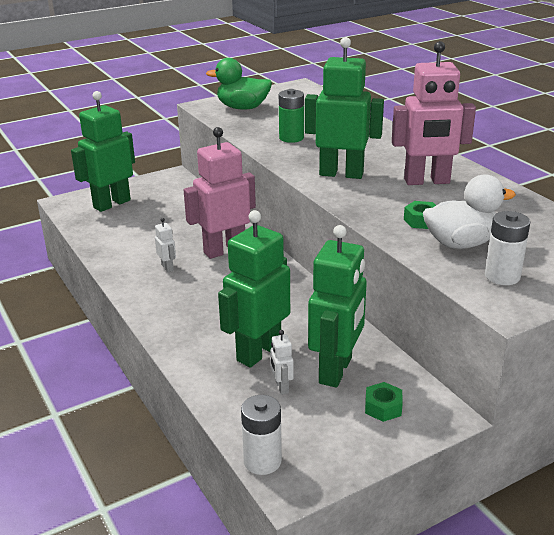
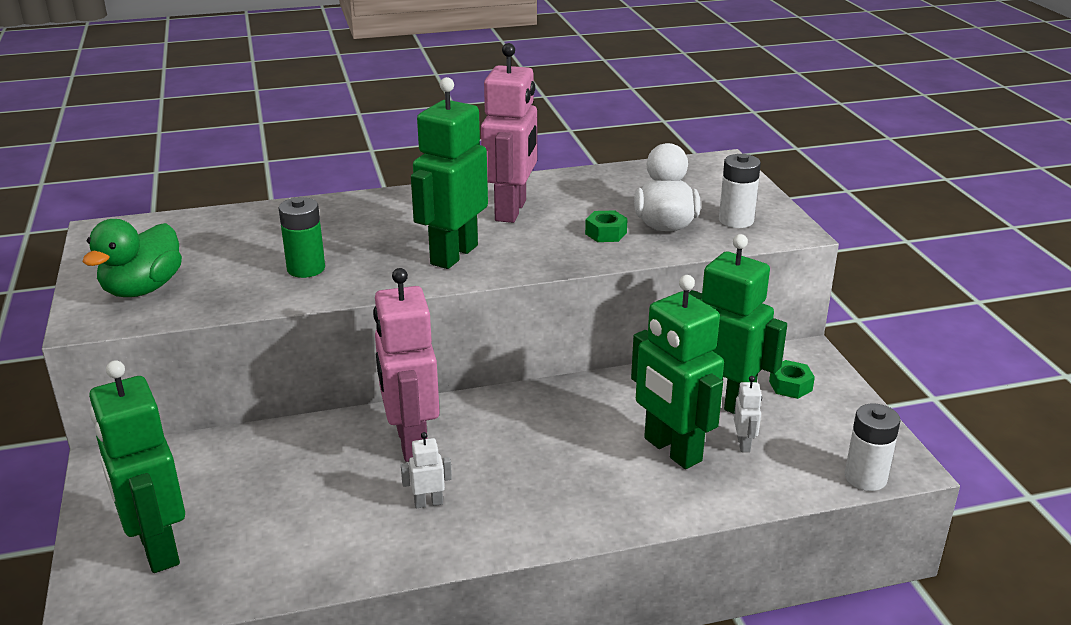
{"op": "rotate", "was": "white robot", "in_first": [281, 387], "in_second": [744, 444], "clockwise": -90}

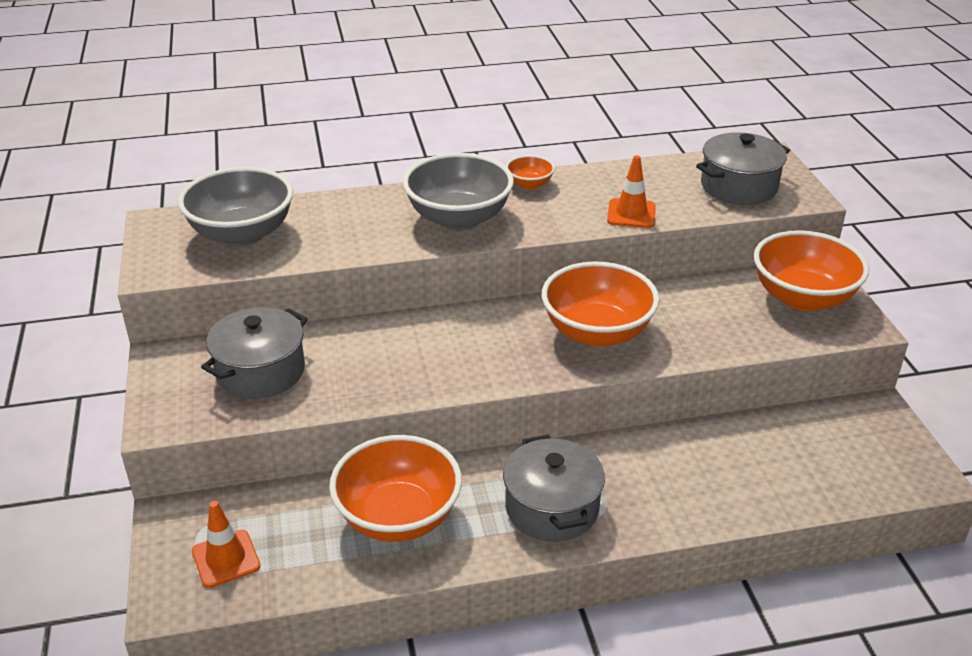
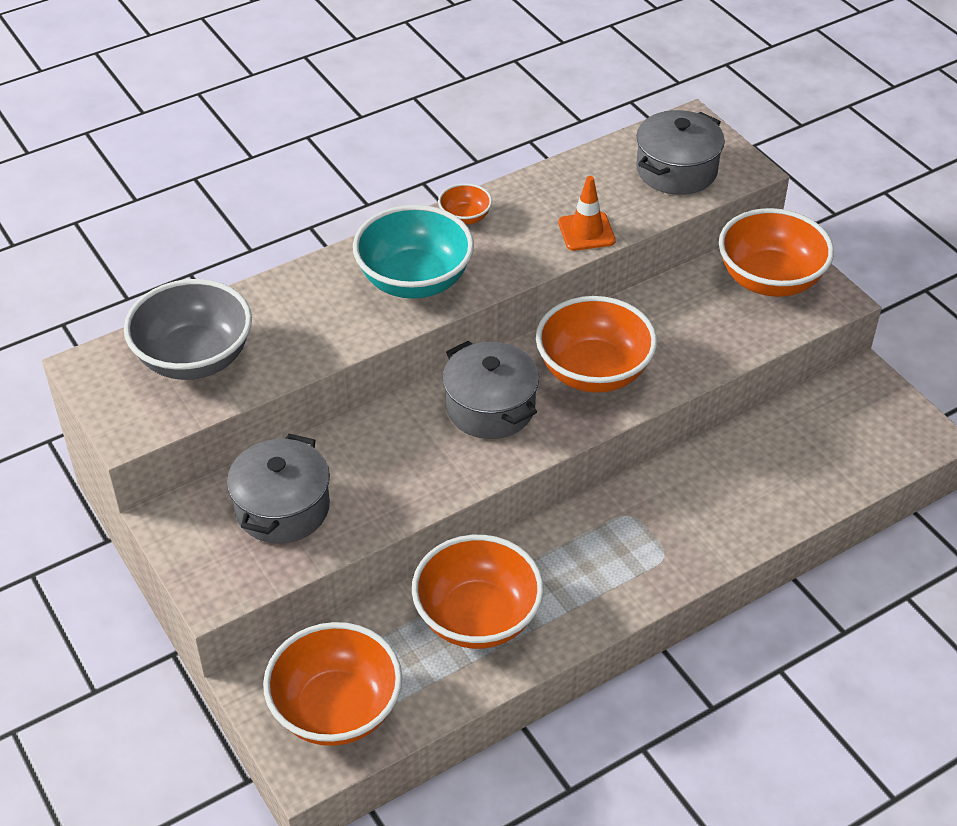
{"op": "replace", "was": "orange traffic cone", "now": "orange bowl", "in_first": [226, 559], "in_second": [336, 709]}
{"op": "recolor", "was": "grey bowl", "now": "turquoise bowl", "in_first": [458, 218], "in_second": [414, 280]}
{"op": "move", "was": "grey pot", "in_first": [552, 508], "in_second": [490, 407]}

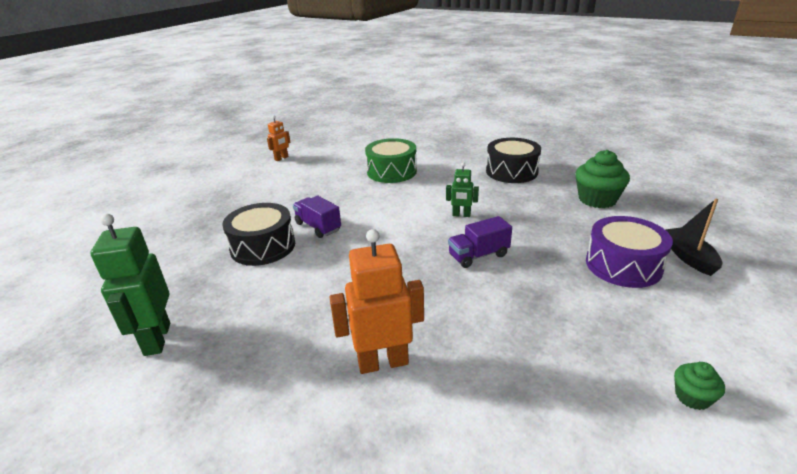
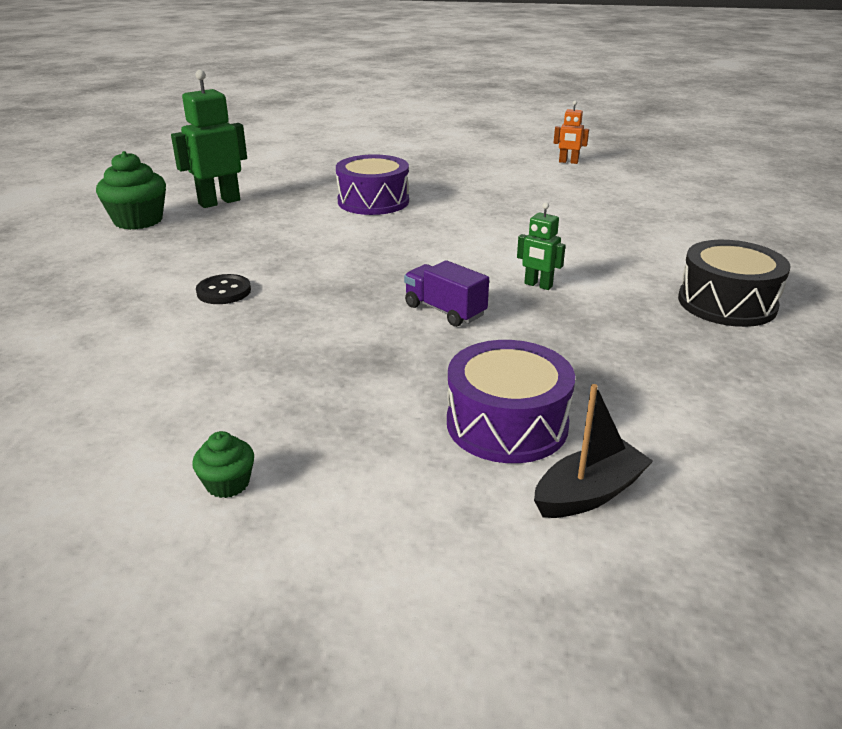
{"op": "move", "was": "green cupcake", "in_first": [597, 199], "in_second": [138, 220]}
{"op": "replace", "was": "orange robot", "now": "black button", "in_first": [383, 362], "in_second": [224, 291]}
{"op": "recolor", "was": "black drum", "now": "purple drum", "in_first": [263, 246], "in_second": [373, 201]}
{"op": "rotate", "was": "green robot", "in_first": [461, 215], "in_second": [538, 285], "clockwise": -45}
{"op": "delete", "was": "purple truck", "in_first": [318, 227]}
{"op": "delete", "was": "green drum", "in_first": [392, 171]}

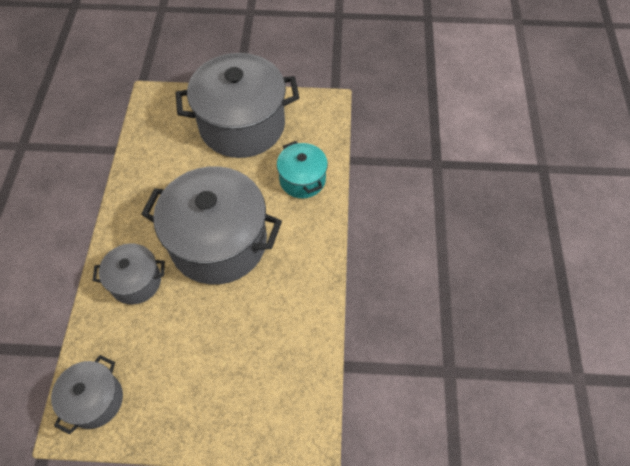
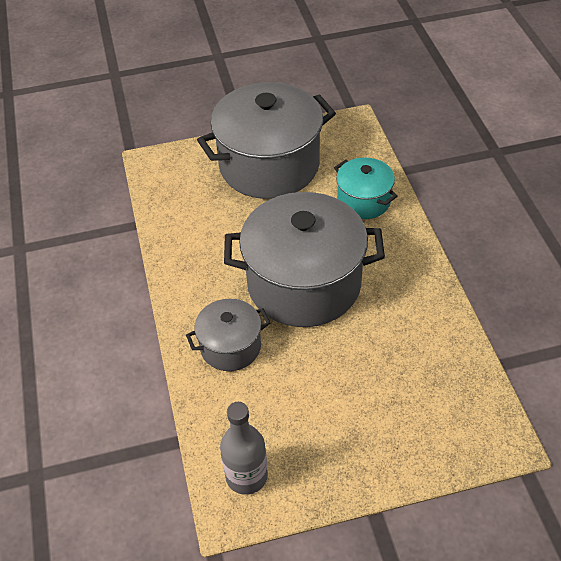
{"op": "replace", "was": "grey pot", "now": "grey bottle", "in_first": [95, 400], "in_second": [246, 476]}

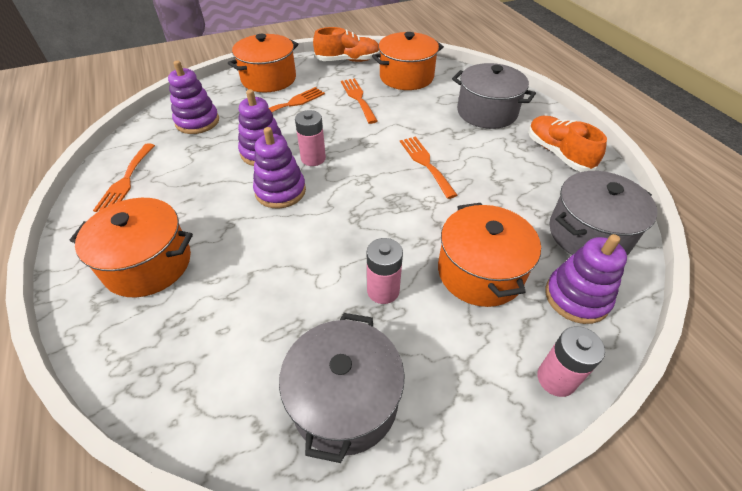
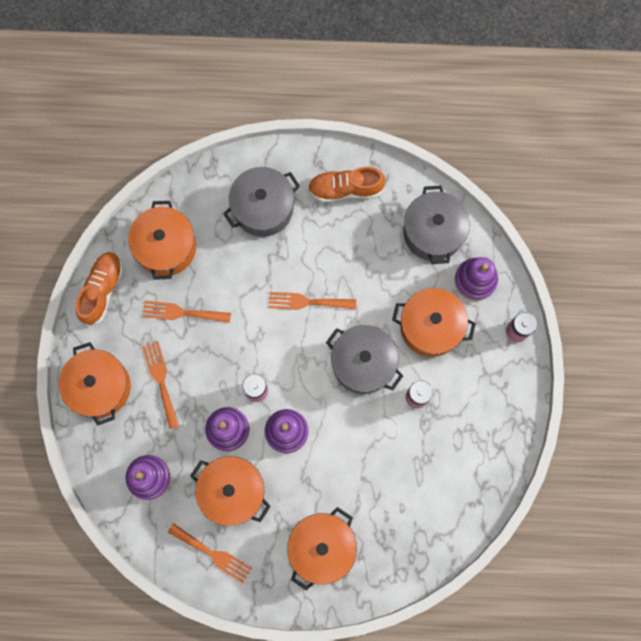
{"op": "insert", "now": "orange pot", "in_second": [233, 491]}
{"op": "move", "was": "grey pot", "in_first": [344, 400], "in_second": [363, 363]}

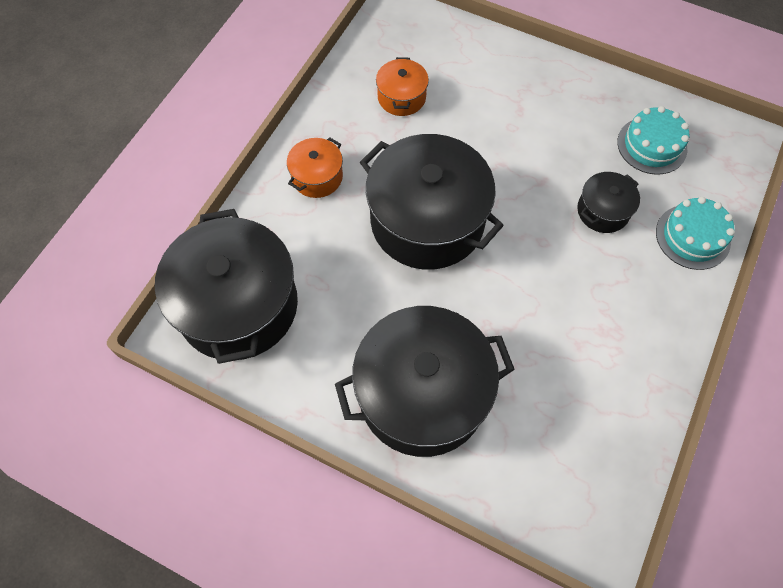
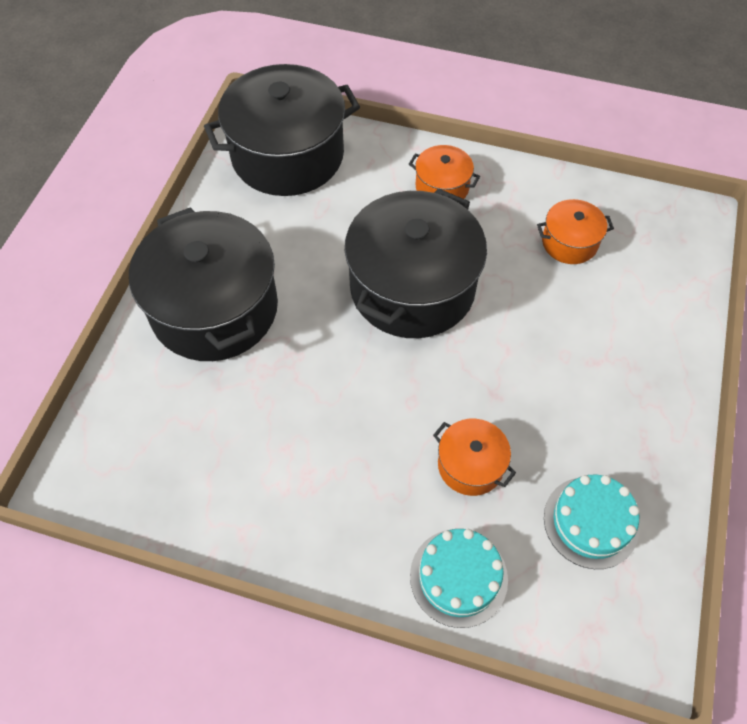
{"op": "recolor", "was": "black pot", "now": "orange pot", "in_first": [603, 211], "in_second": [470, 465]}

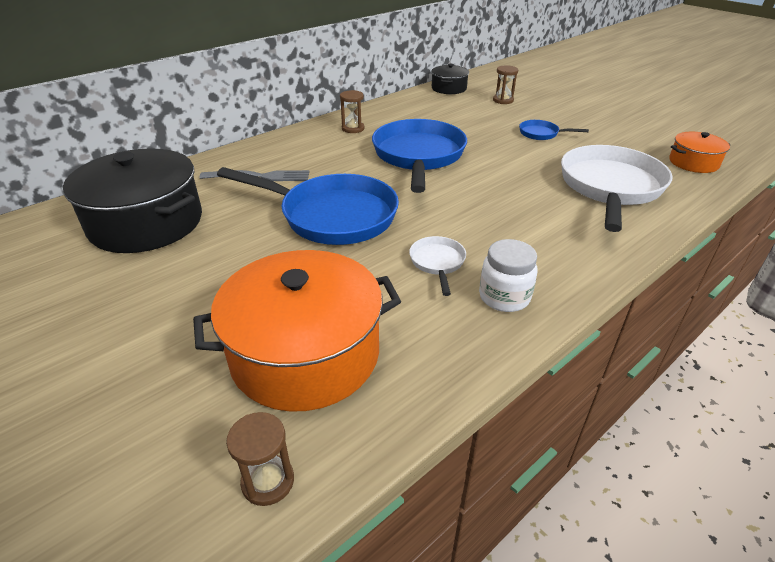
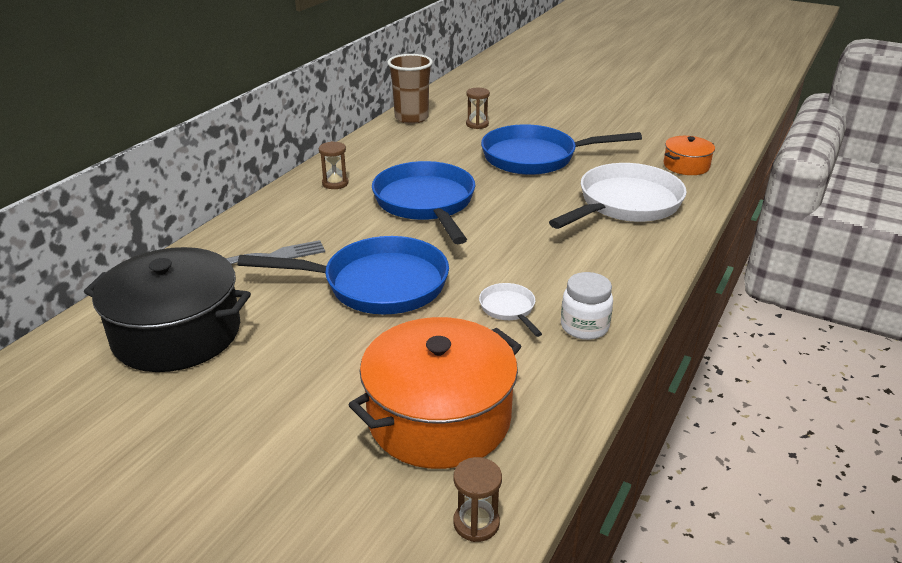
{"op": "replace", "was": "black pot", "now": "brown cup", "in_first": [449, 88], "in_second": [411, 118]}
{"op": "resize", "was": "blue pan", "in_first": [541, 134], "in_second": [535, 157], "ratio": 2.26}
{"op": "rotate", "was": "white pan", "in_first": [610, 187], "in_second": [625, 204], "clockwise": 45}

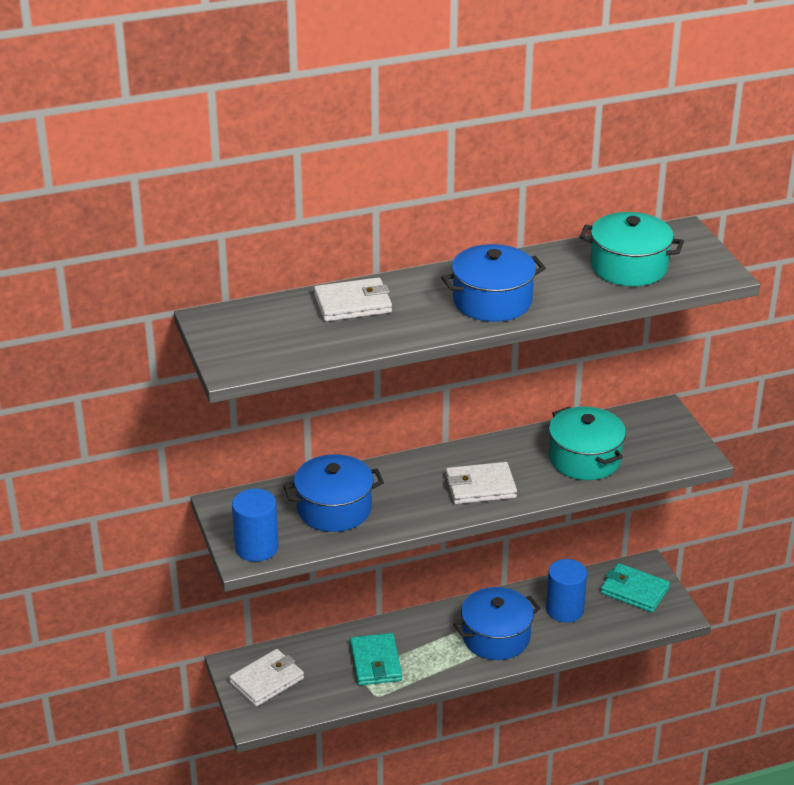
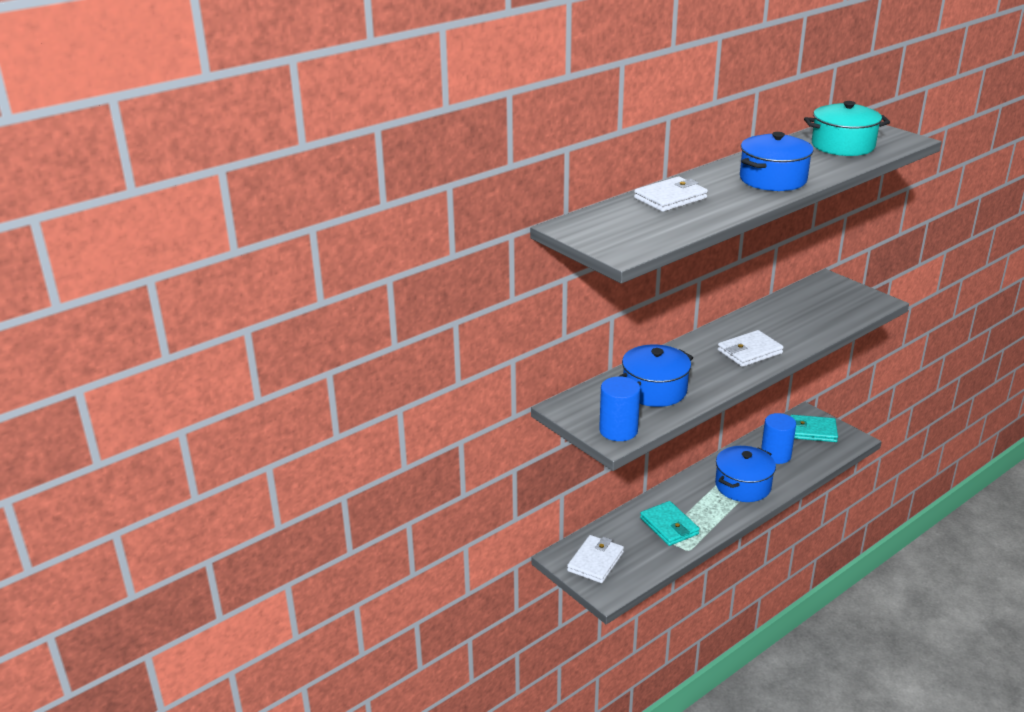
{"op": "delete", "was": "turquoise pot", "in_first": [585, 459]}

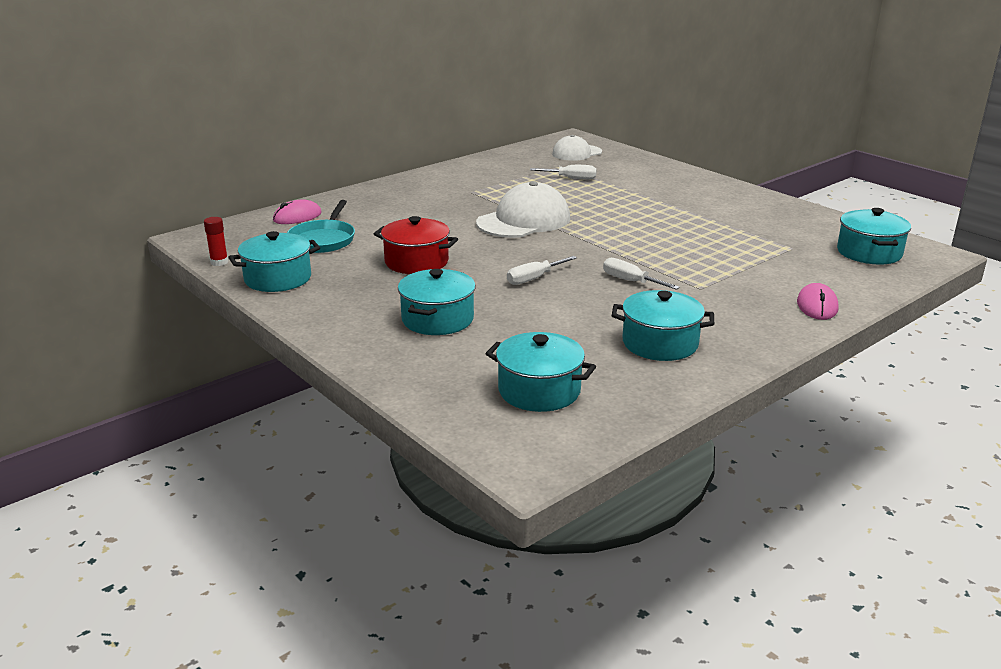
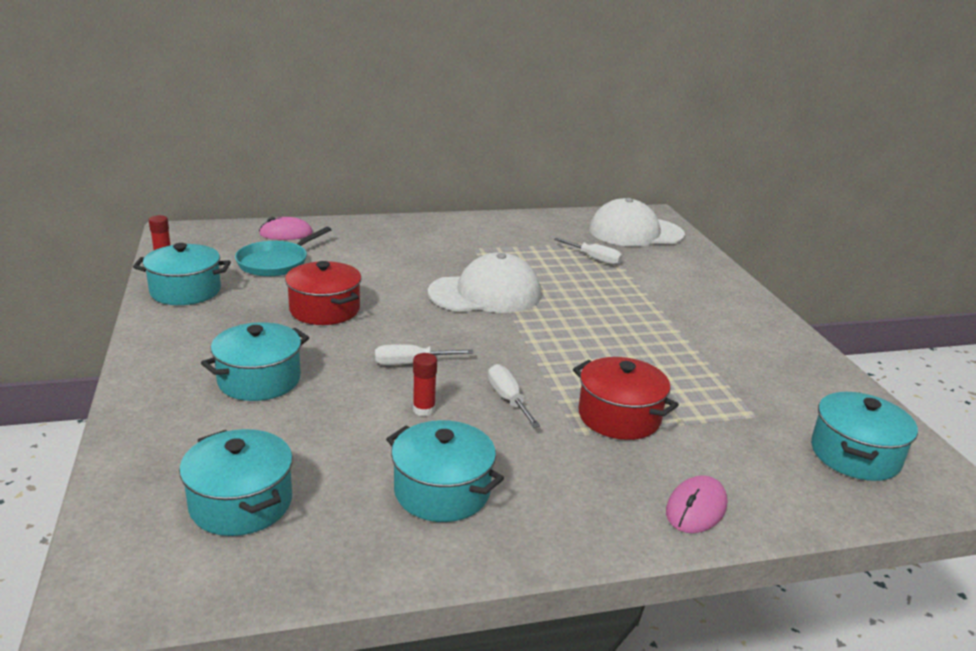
{"op": "insert", "now": "red glue stick", "in_second": [424, 410]}
{"op": "insert", "now": "red pot", "in_second": [619, 417]}
{"op": "resize", "was": "white cap", "in_first": [577, 153], "in_second": [635, 232], "ratio": 1.61}

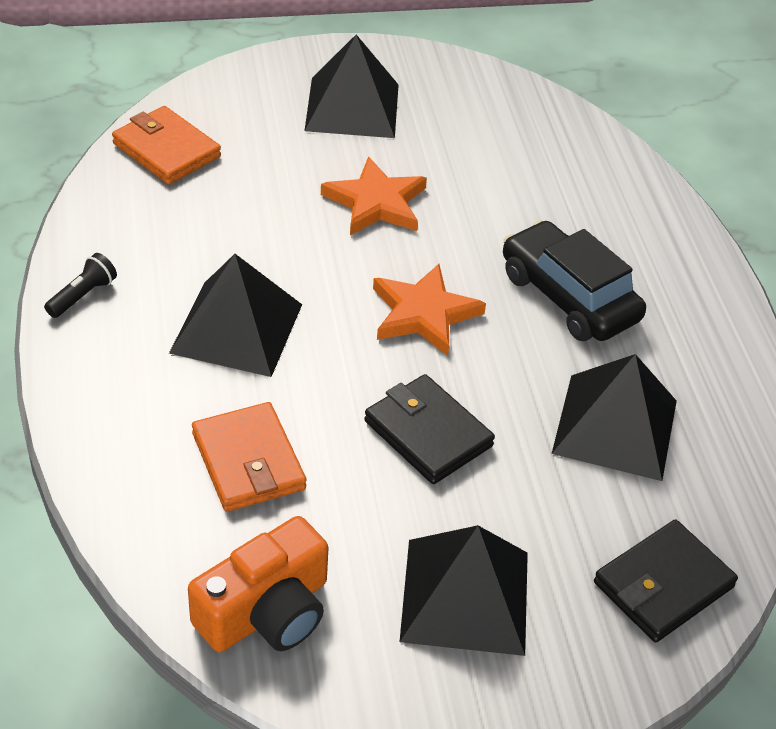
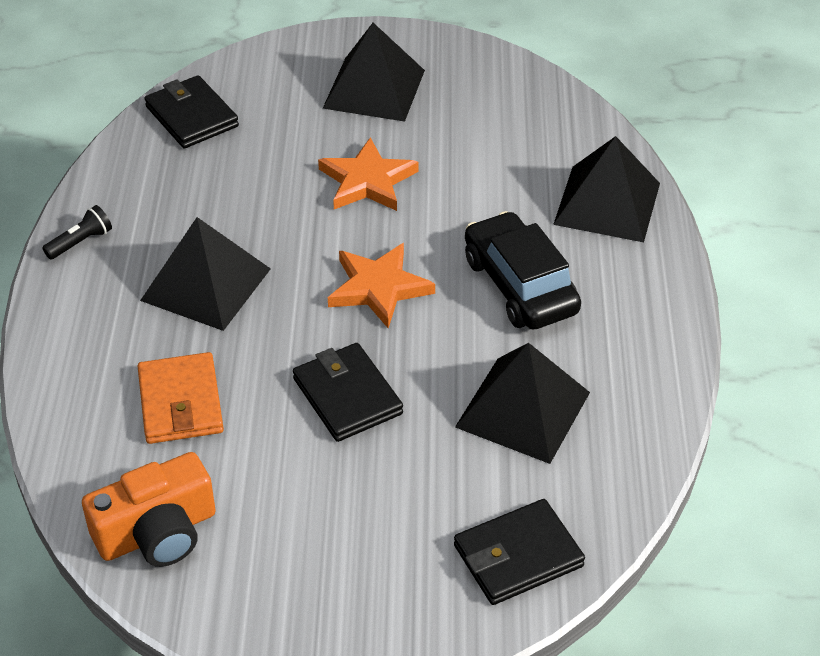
{"op": "recolor", "was": "orange wallet", "now": "black wallet", "in_first": [166, 150], "in_second": [192, 116]}
{"op": "move", "was": "black pyramid", "in_first": [465, 596], "in_second": [607, 203]}

